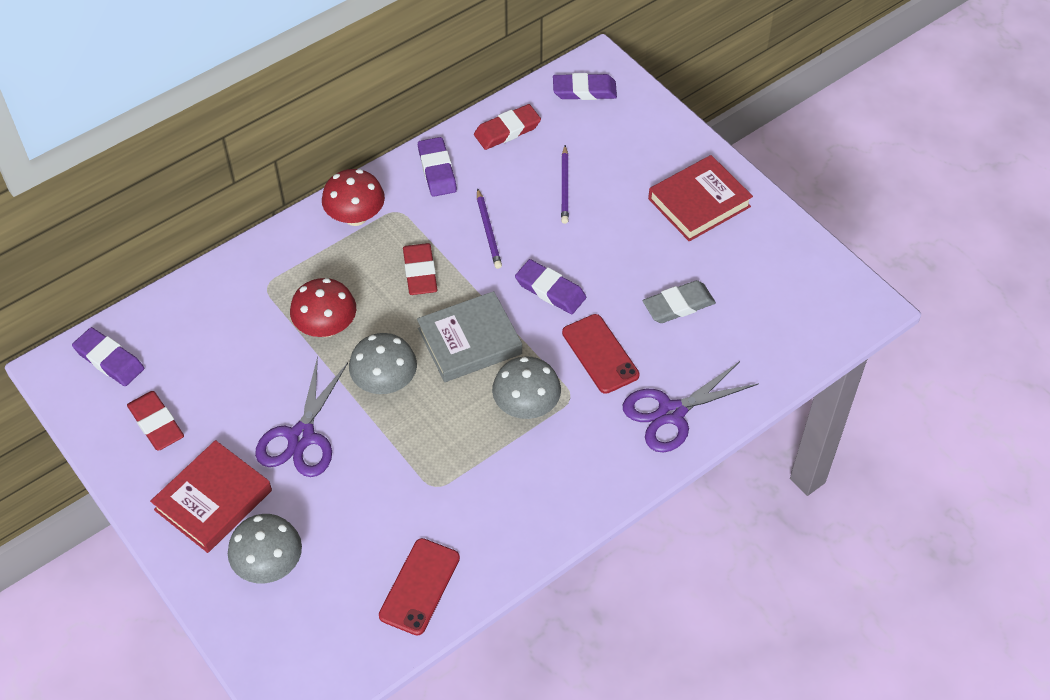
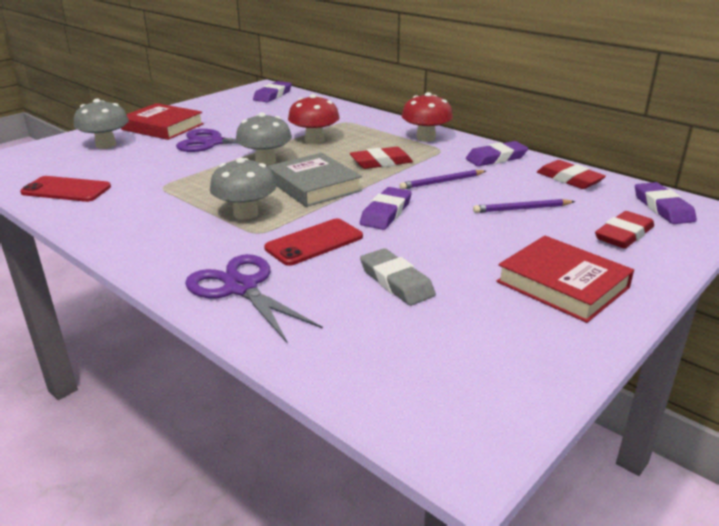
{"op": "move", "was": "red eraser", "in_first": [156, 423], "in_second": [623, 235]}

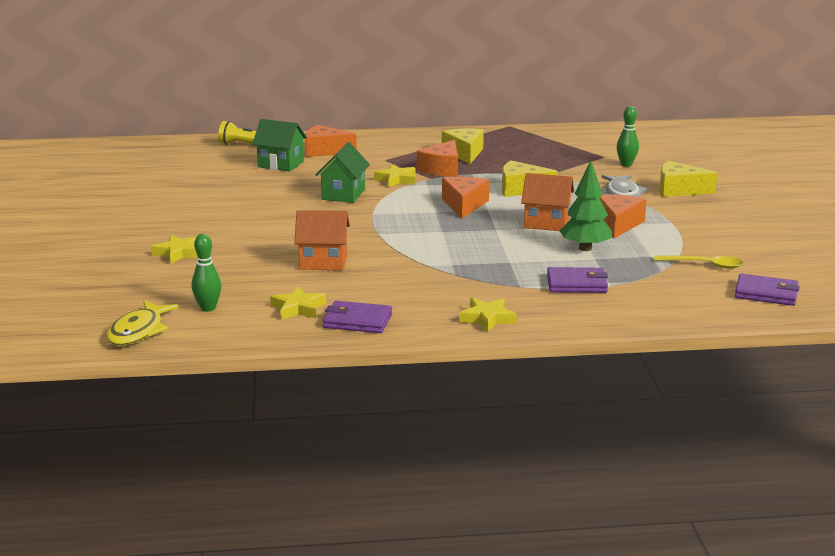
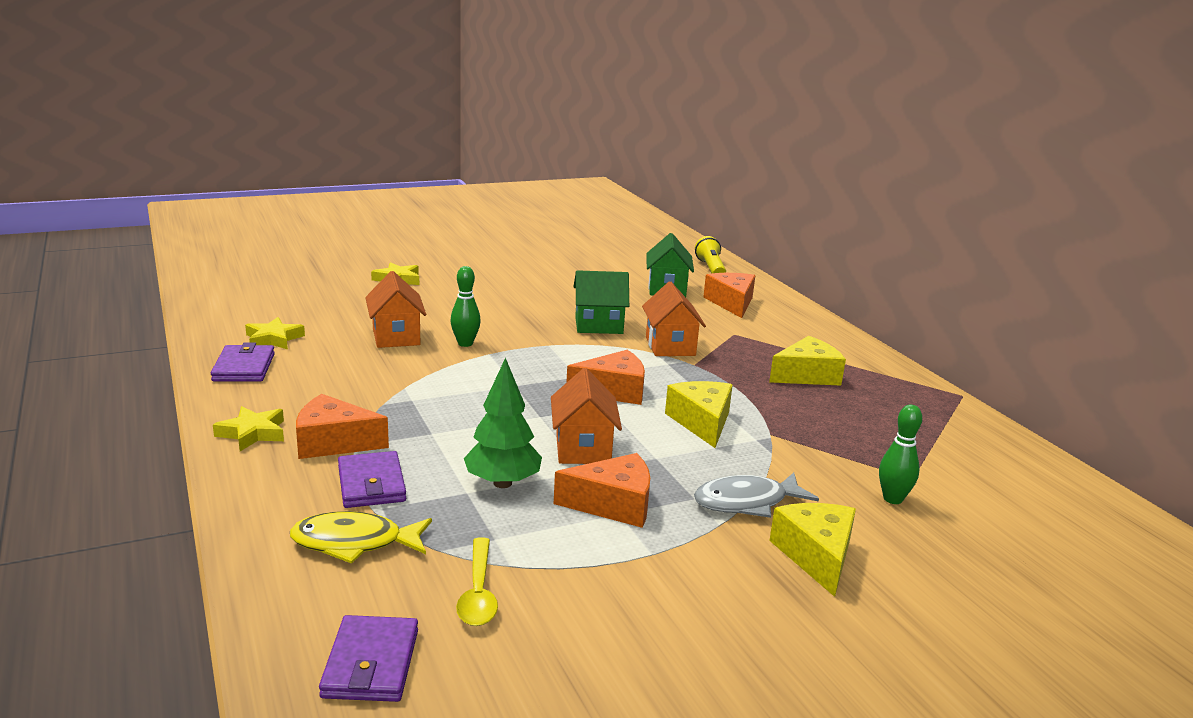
{"op": "move", "was": "yellow fish", "in_first": [138, 331], "in_second": [354, 543]}
{"op": "move", "was": "orange cheese", "in_first": [442, 169], "in_second": [333, 442]}
{"op": "move", "was": "green bowling pin", "in_first": [208, 308], "in_second": [465, 343]}
{"op": "replace", "was": "yellow star", "now": "orange house", "in_first": [396, 180], "in_second": [670, 346]}

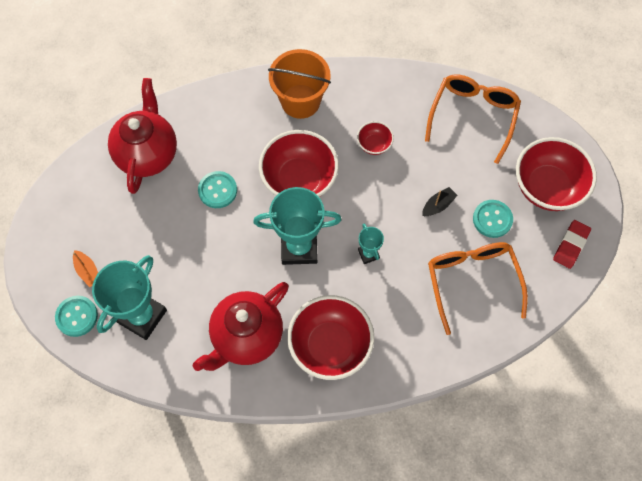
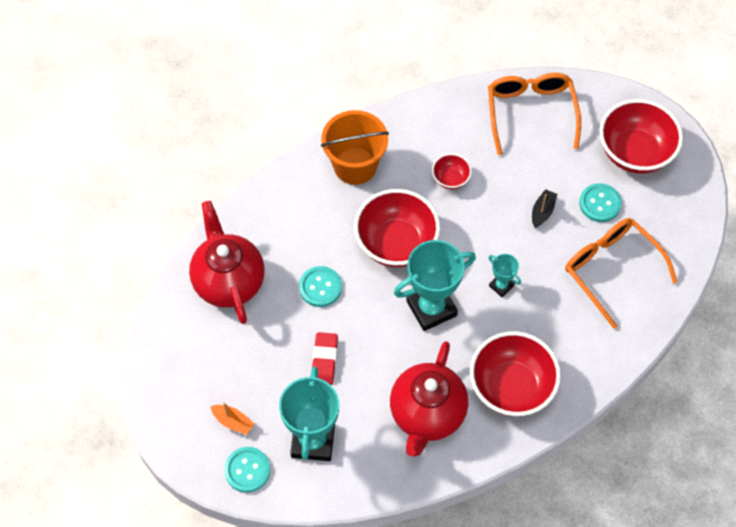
{"op": "move", "was": "red eraser", "in_first": [570, 245], "in_second": [324, 360]}

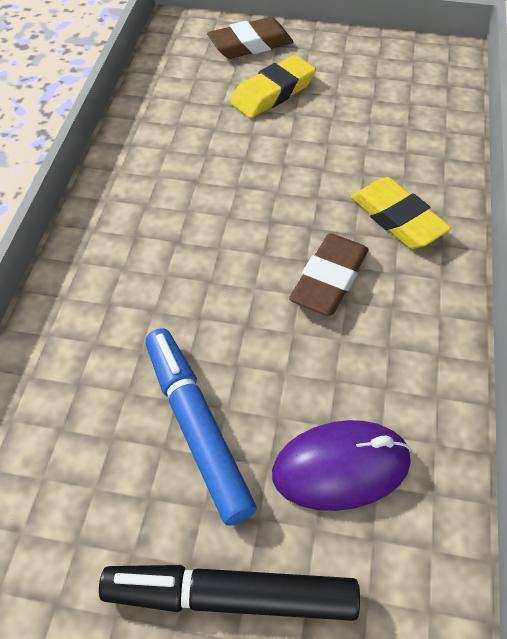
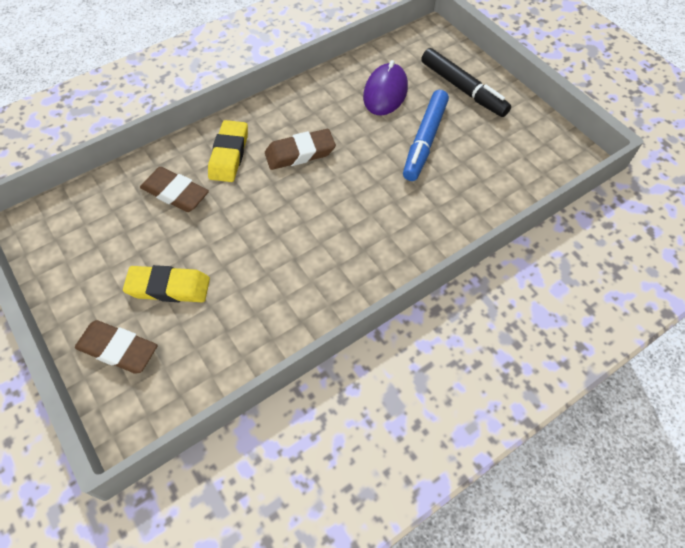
{"op": "insert", "now": "brown eraser", "in_second": [175, 193]}
{"op": "rotate", "was": "purple mouse", "in_first": [341, 467], "in_second": [385, 92], "clockwise": 75}

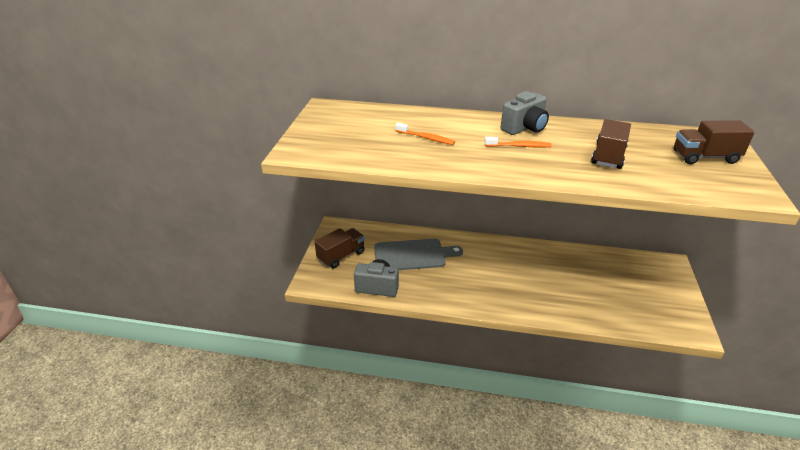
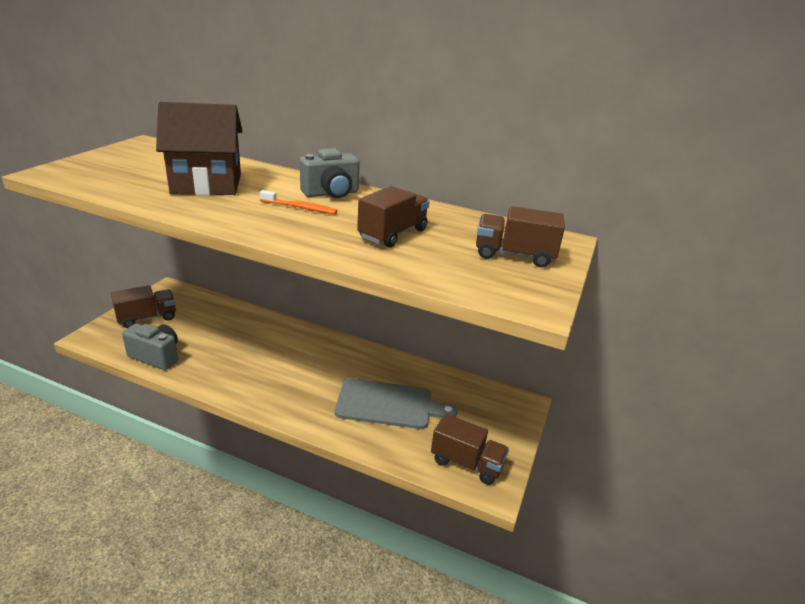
{"op": "replace", "was": "orange toothbrush", "now": "brown house", "in_first": [426, 138], "in_second": [207, 184]}
{"op": "move", "was": "grey cutting board", "in_first": [412, 255], "in_second": [389, 404]}
{"op": "insert", "now": "brown truck", "in_second": [466, 463]}

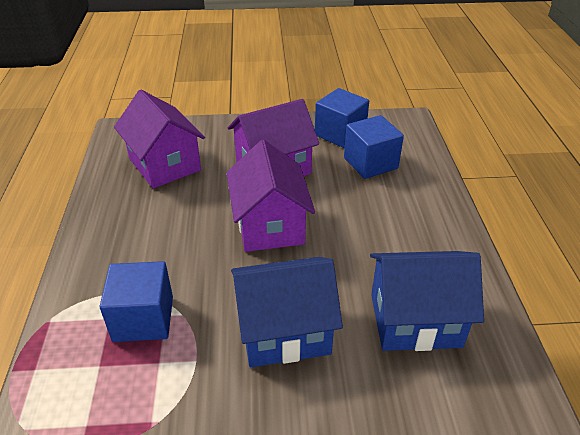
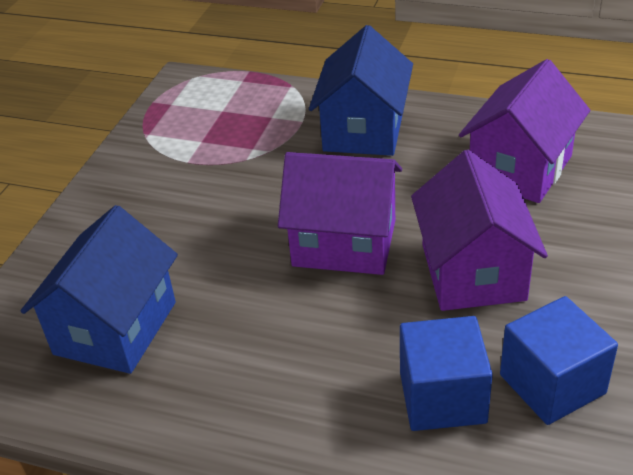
{"op": "move", "was": "blue house", "in_first": [284, 331], "in_second": [364, 130]}
{"op": "rotate", "was": "purple house", "in_first": [165, 164], "in_second": [520, 168], "clockwise": -45}
{"op": "delete", "was": "blue cube", "in_first": [143, 318]}

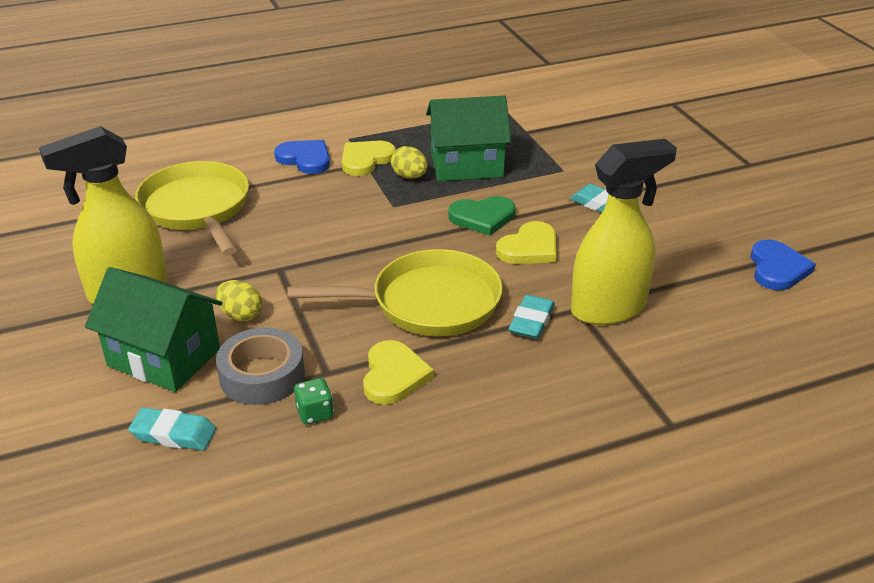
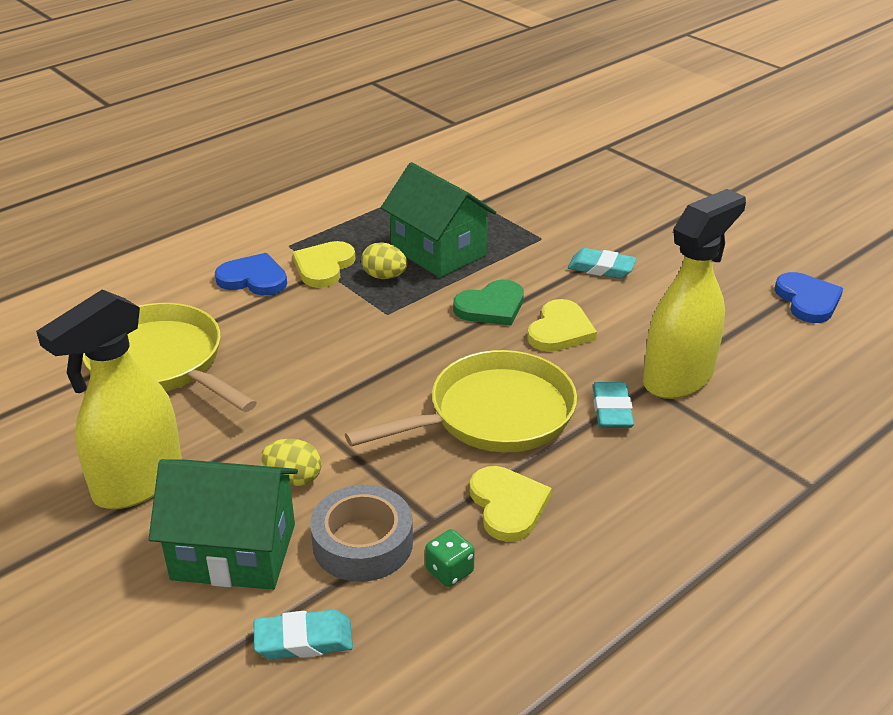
{"op": "rotate", "was": "green house", "in_first": [467, 165], "in_second": [438, 252], "clockwise": 75}

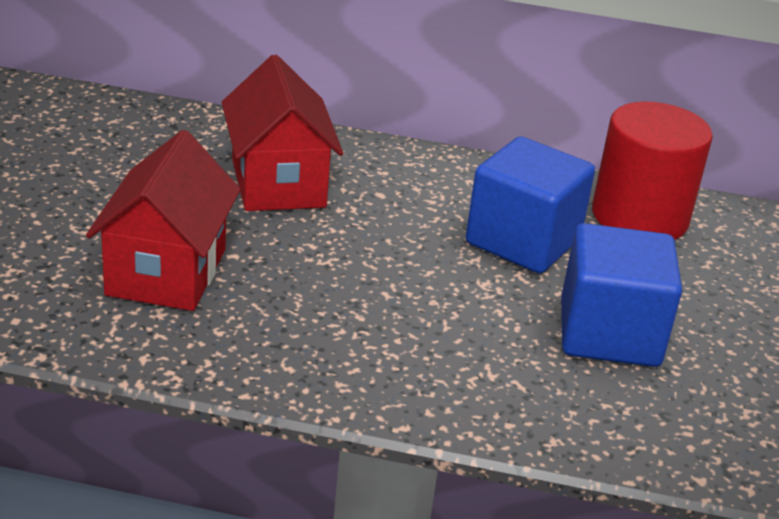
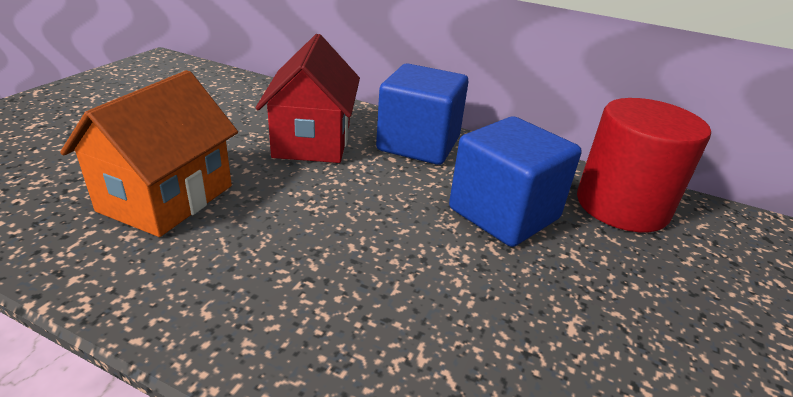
{"op": "recolor", "was": "red house", "now": "orange house", "in_first": [166, 272], "in_second": [166, 198]}
{"op": "move", "was": "blue cube", "in_first": [609, 334], "in_second": [418, 144]}

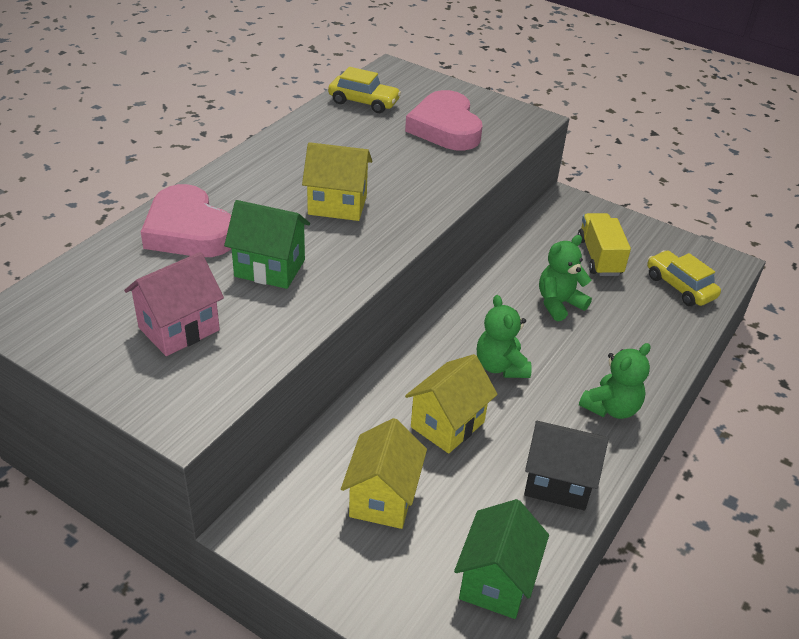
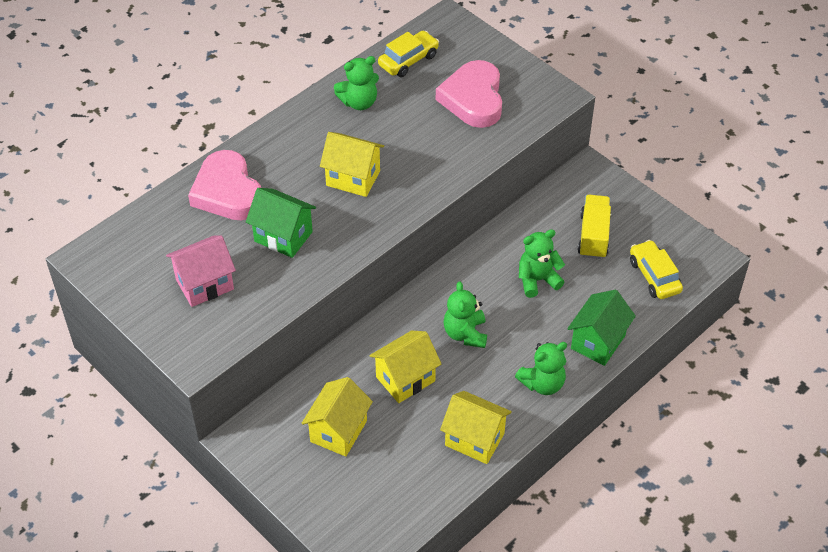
{"op": "insert", "now": "green teddy bear", "in_second": [359, 102]}
{"op": "rotate", "was": "yellow car", "in_first": [364, 102], "in_second": [408, 60], "clockwise": -75}
{"op": "recolor", "was": "black house", "now": "yellow house", "in_first": [557, 483], "in_second": [474, 439]}
{"op": "move", "was": "green house", "in_first": [496, 581], "in_second": [598, 342]}

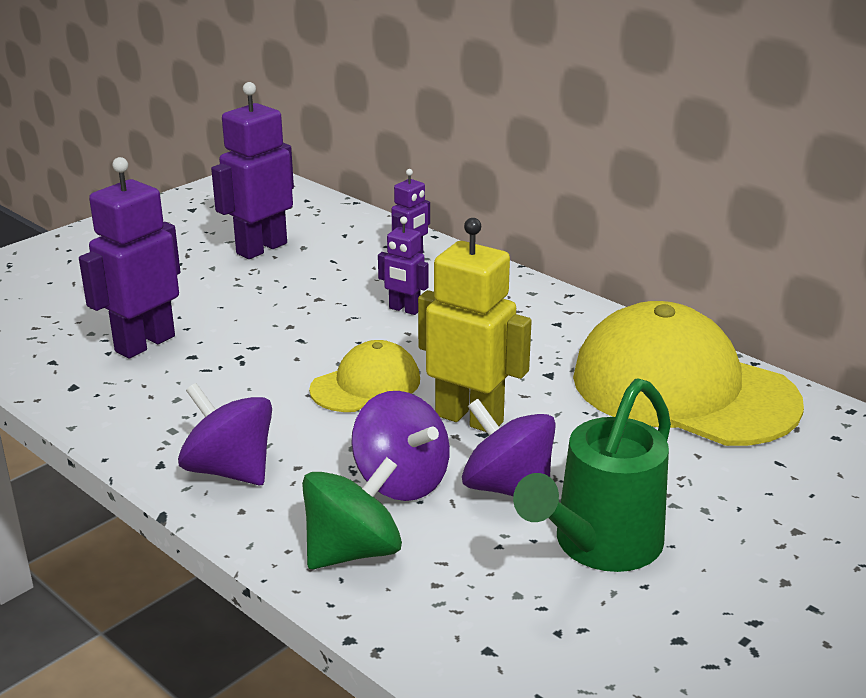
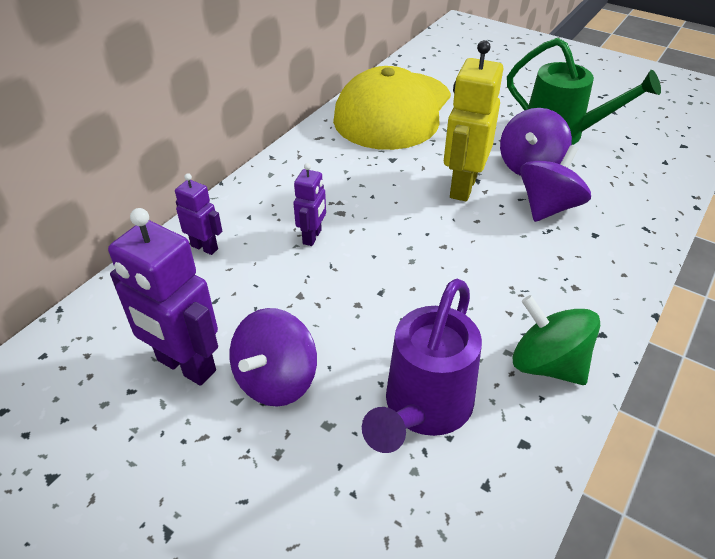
{"op": "move", "was": "purple spinning top", "in_first": [230, 470], "in_second": [276, 380]}
{"op": "replace", "was": "purple robot", "now": "purple watering can", "in_first": [144, 343], "in_second": [423, 409]}
{"op": "move", "was": "green spinning top", "in_first": [353, 551], "in_second": [547, 364]}
{"op": "delete", "was": "yellow cap", "in_first": [366, 385]}

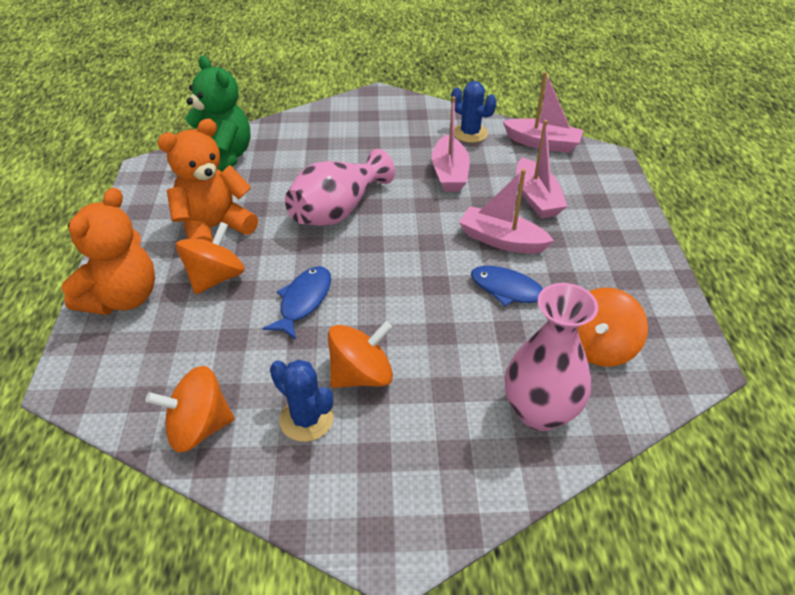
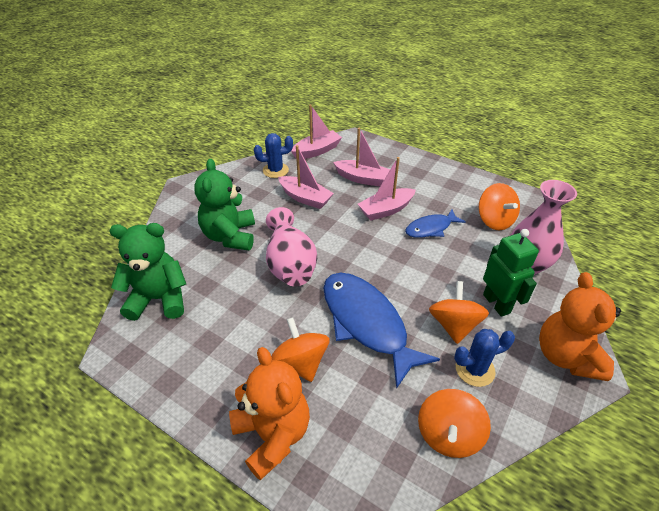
{"op": "insert", "now": "green teddy bear", "in_second": [230, 236]}
{"op": "resize", "was": "blue fish", "in_first": [303, 301], "in_second": [366, 323], "ratio": 1.85}
{"op": "insert", "now": "green robot", "in_second": [497, 303]}
{"op": "move", "was": "orange teddy bear", "in_first": [214, 228], "in_second": [566, 356]}

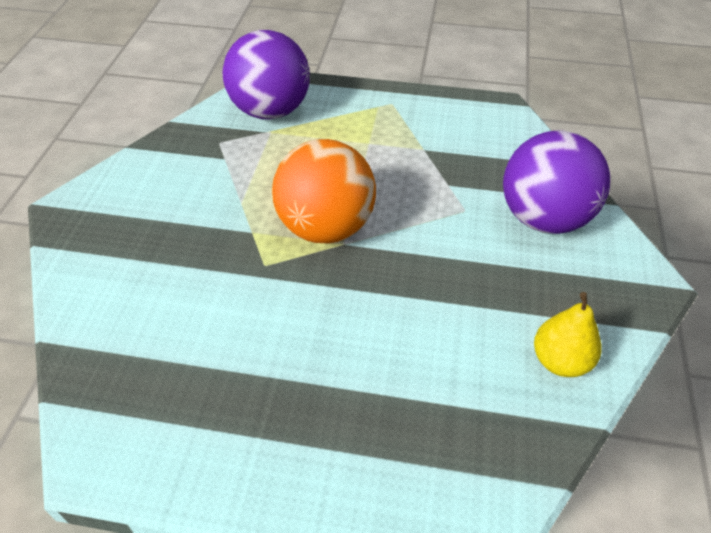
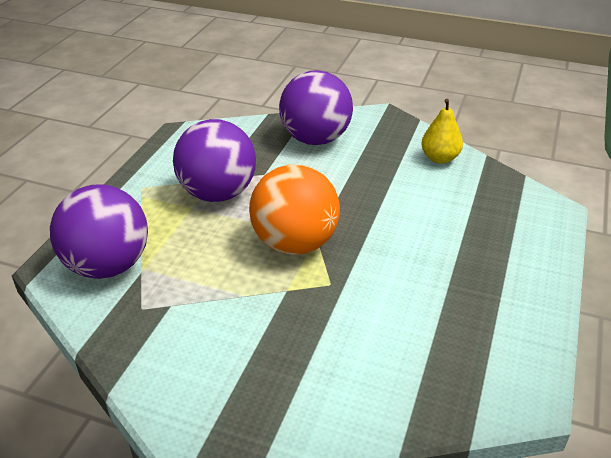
{"op": "insert", "now": "purple ball", "in_second": [218, 194]}

